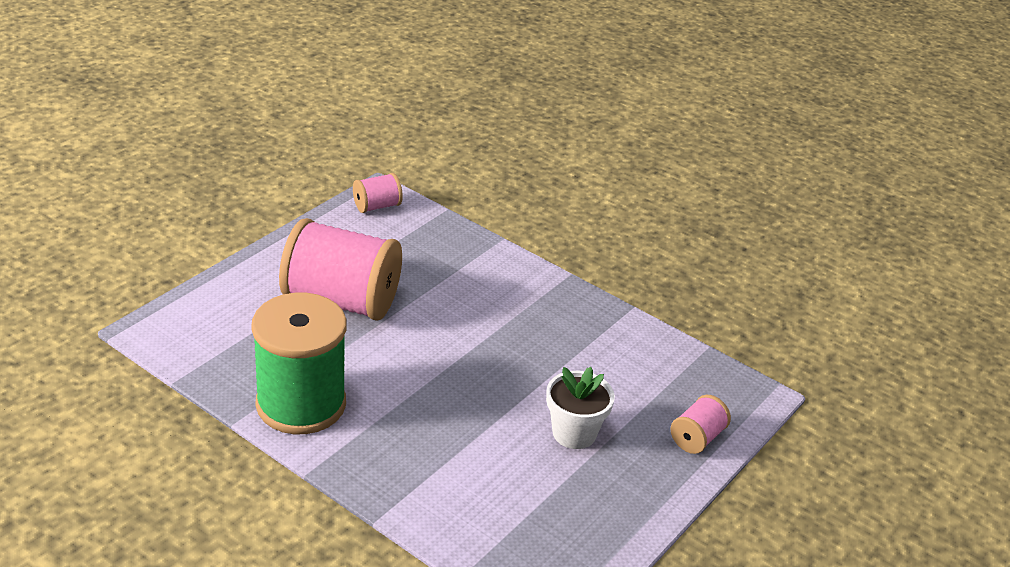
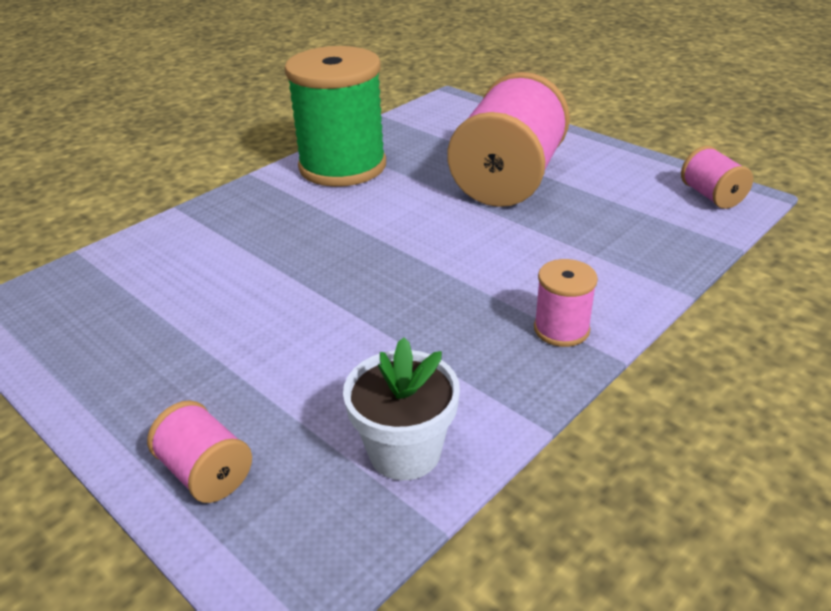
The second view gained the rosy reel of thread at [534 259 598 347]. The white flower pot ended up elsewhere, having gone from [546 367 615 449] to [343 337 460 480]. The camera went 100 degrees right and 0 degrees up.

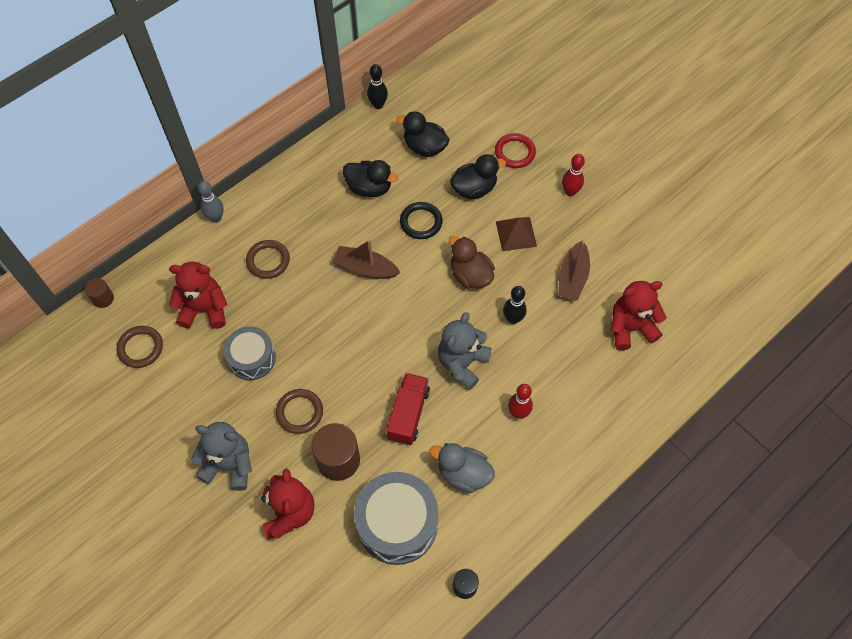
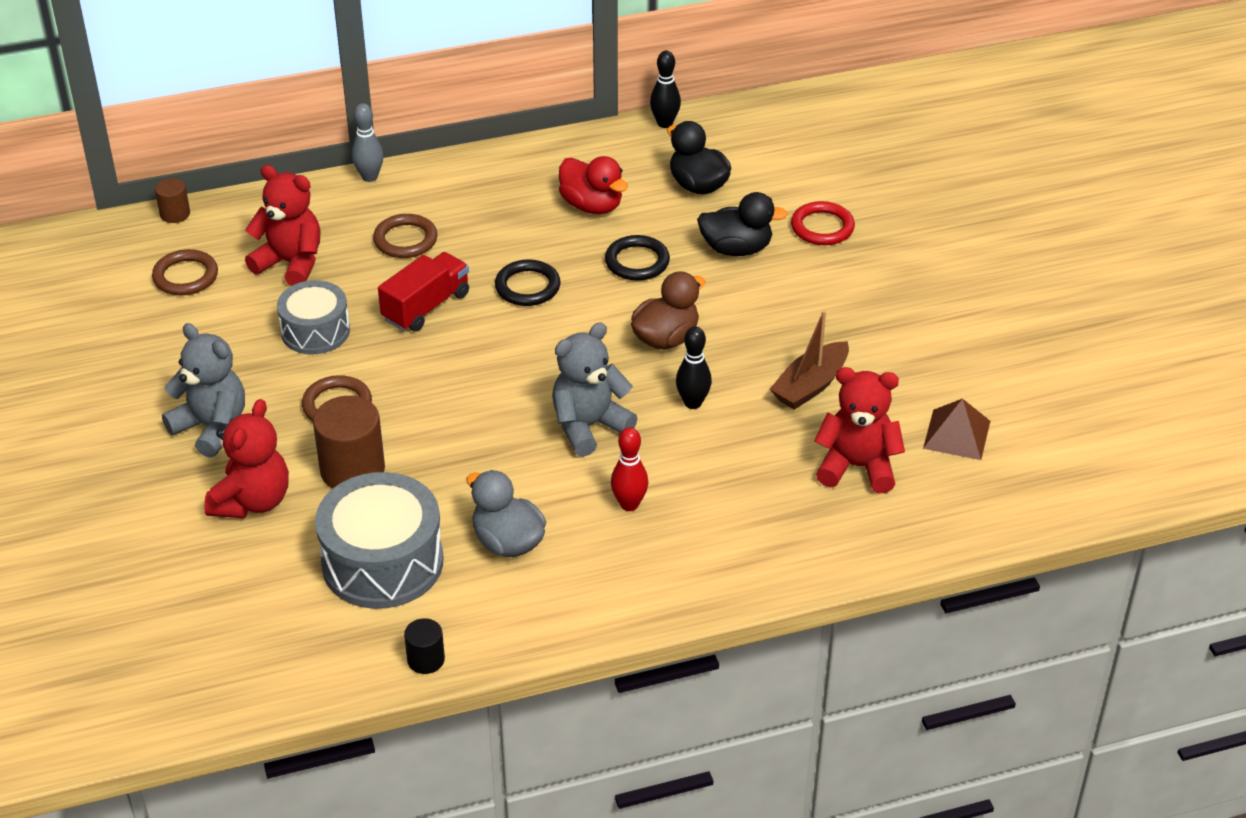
The second view lost the scarlet bowling pin at [562 154 585 196]. The scarlet lorry ended up elsewhere, having gone from [386 373 430 445] to [378 252 469 331]. The dark brown solid pyramid ended up elsewhere, having gone from [496 217 537 251] to [923 399 990 460]. Where the dark brown toy boat stood at [332 240 400 279], the black hoop came to stand at [495 259 560 306]. What was the black duck at [343 160 399 197] turned into the scarlet duck at [559 156 628 214]. The dark brown duck at [449 236 495 289] ended up facing another way, 60 degrees clockwise from before. The camera went 25 degrees right and 20 degrees down.

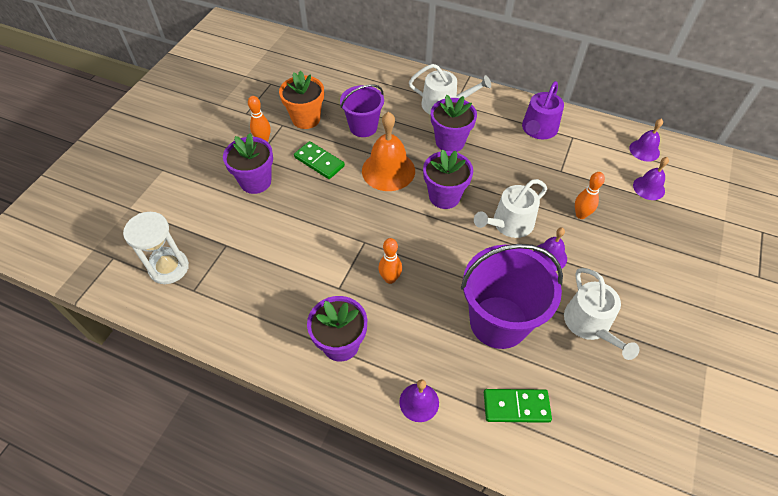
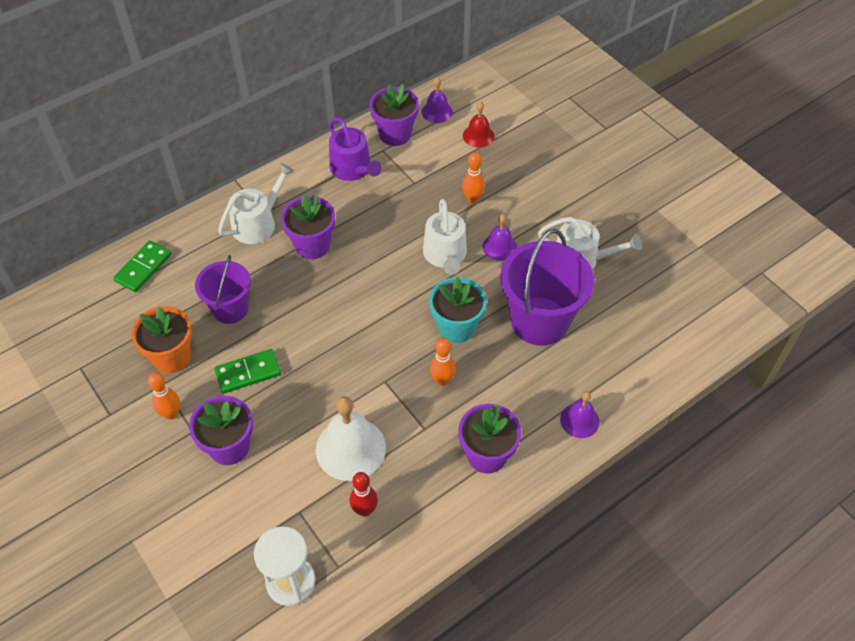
The second view lost the orange school bell at [362 112 415 191]. The second view gained the white school bell at [316 396 386 481]. The second view gained the scarlet bowling pin at [350 472 378 517]. The second view gained the teal flower pot at [429 277 487 343]. The violet flower pot ended up elsewhere, having gone from [423 149 473 209] to [369 84 419 146]. The emerald domino ended up elsewhere, having gone from [484 389 552 423] to [113 240 171 292]. What was the violet school bell at [633 157 669 200] turned into the scarlet school bell at [463 102 494 148]. The camera went 60 degrees left and 0 degrees up.

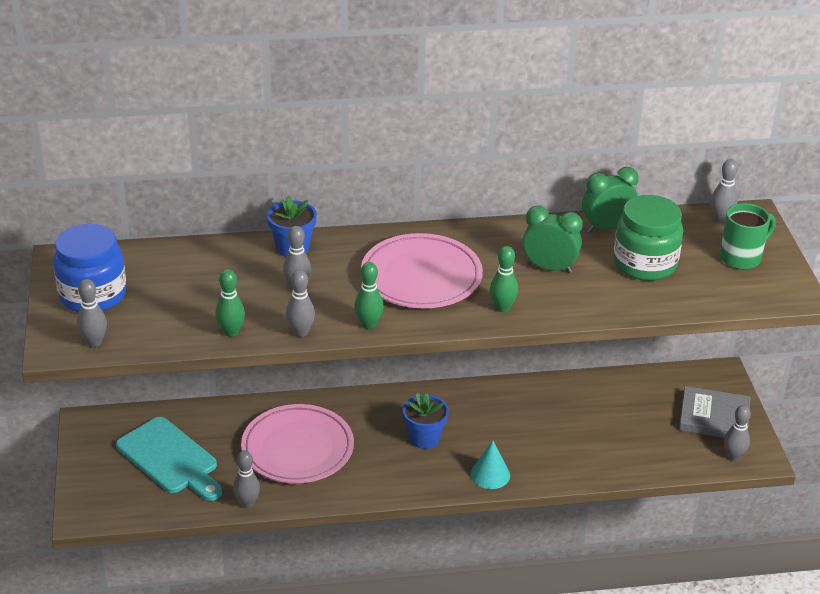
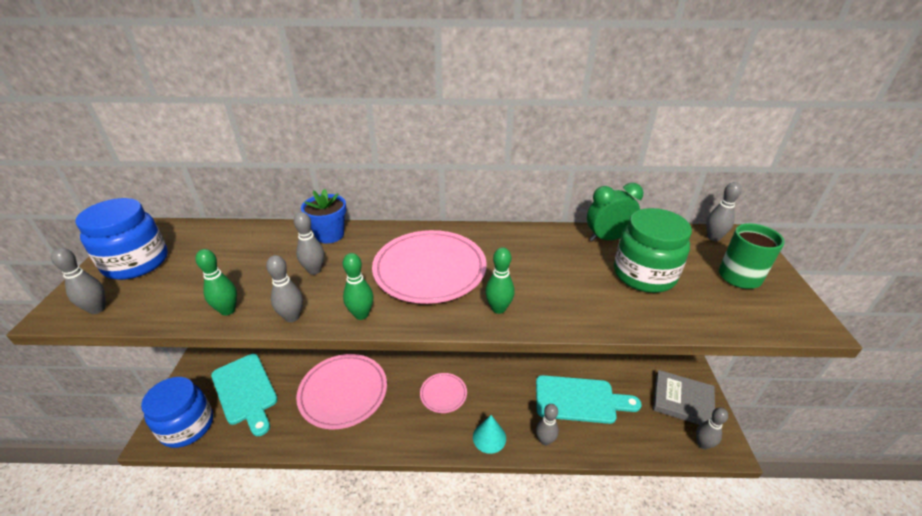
The second view lost the emerald alarm clock at [522 206 583 273]. The second view gained the royal blue jar at [141 377 213 448]. The second view gained the teal bread board at [536 375 641 424]. The ash-grey bowling pin ended up elsewhere, having gone from [233 450 260 508] to [536 404 559 446]. Where the royal blue flower pot stood at [403 393 449 449], the rosy flat dish came to stand at [420 373 467 413]. The camera went 10 degrees right and 0 degrees up.

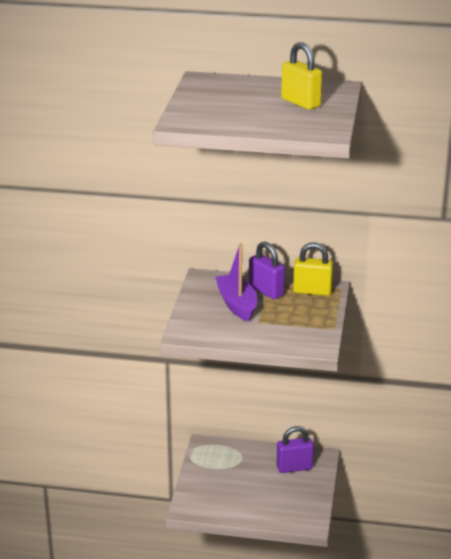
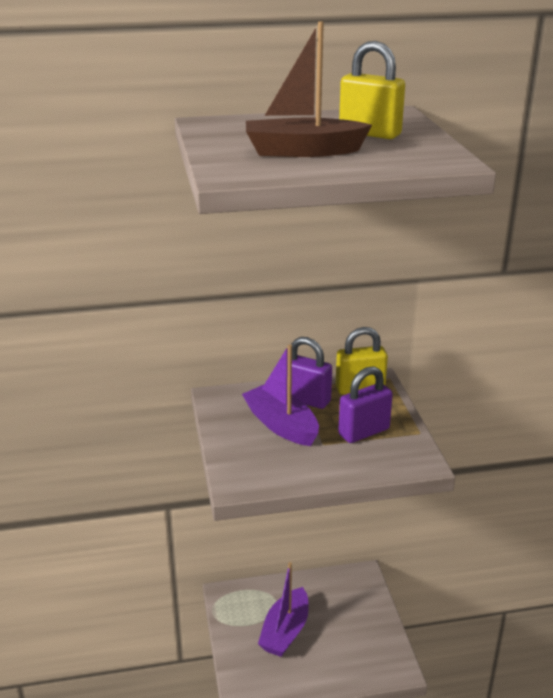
The second view gained the dark brown toy boat at [246 21 372 157]. The second view gained the violet toy boat at [258 562 309 657]. The violet padlock ended up elsewhere, having gone from [277 426 314 473] to [338 366 393 443]. The camera went 20 degrees left and 0 degrees up.

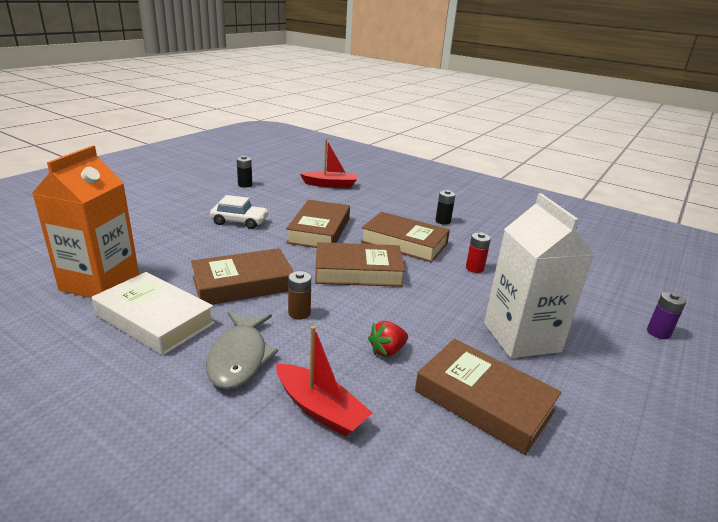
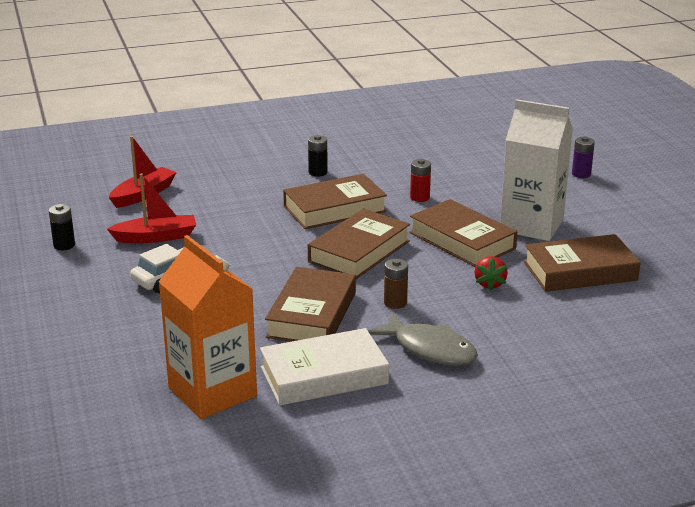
The scarlet toy boat ended up elsewhere, having gone from [276 326 372 437] to [107 173 196 243]. The dark brown hardback ended up elsewhere, having gone from [286 200 350 248] to [409 199 517 267]. The camera went 50 degrees left and 0 degrees up.

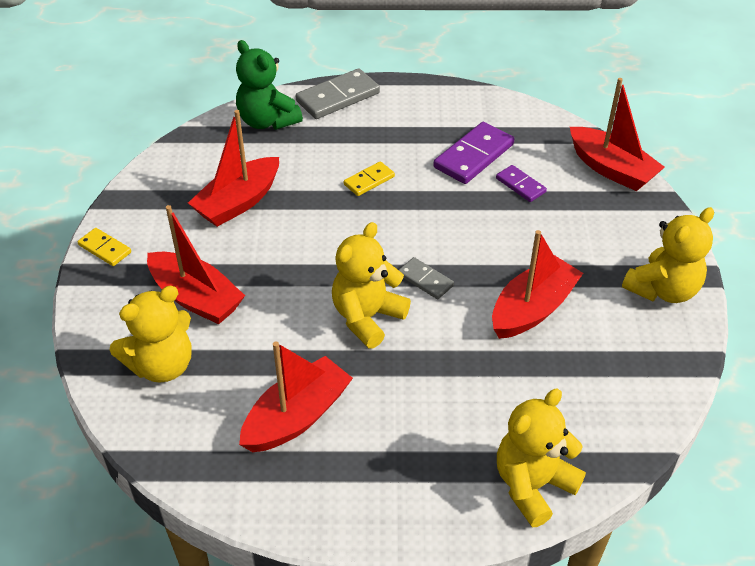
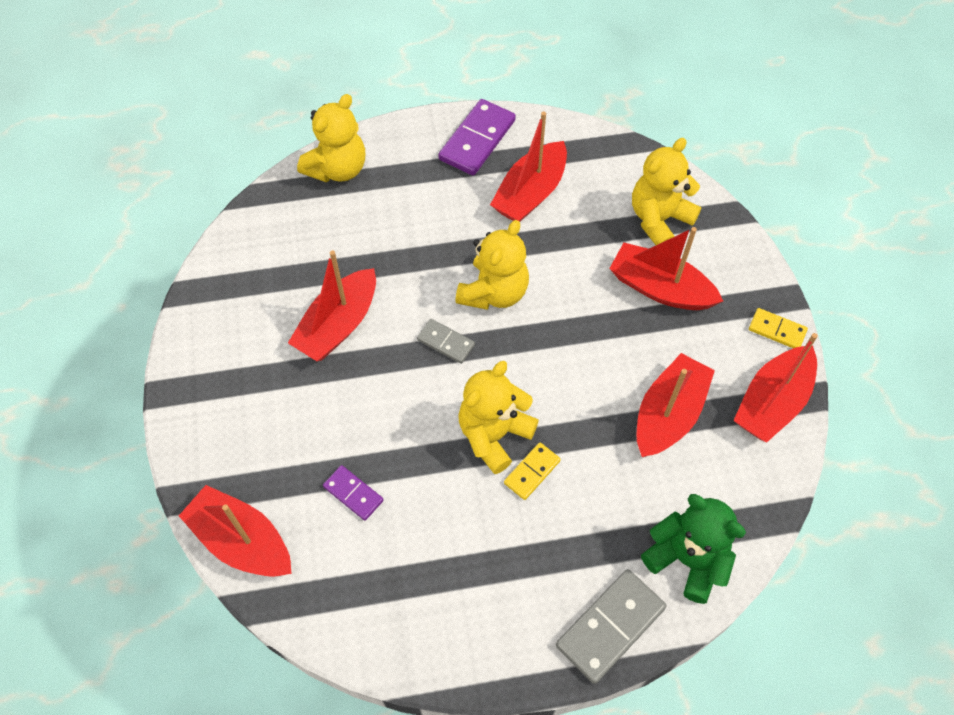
The second view gained the scarlet toy boat at [733 333 818 443]. The violet domino ended up elsewhere, having gone from [434 122 514 184] to [438 99 516 176]. The bright yellow stuffed bear ended up elsewhere, having gone from [622 207 714 303] to [458 361 539 474]. The camera went 170 degrees right and 15 degrees up.

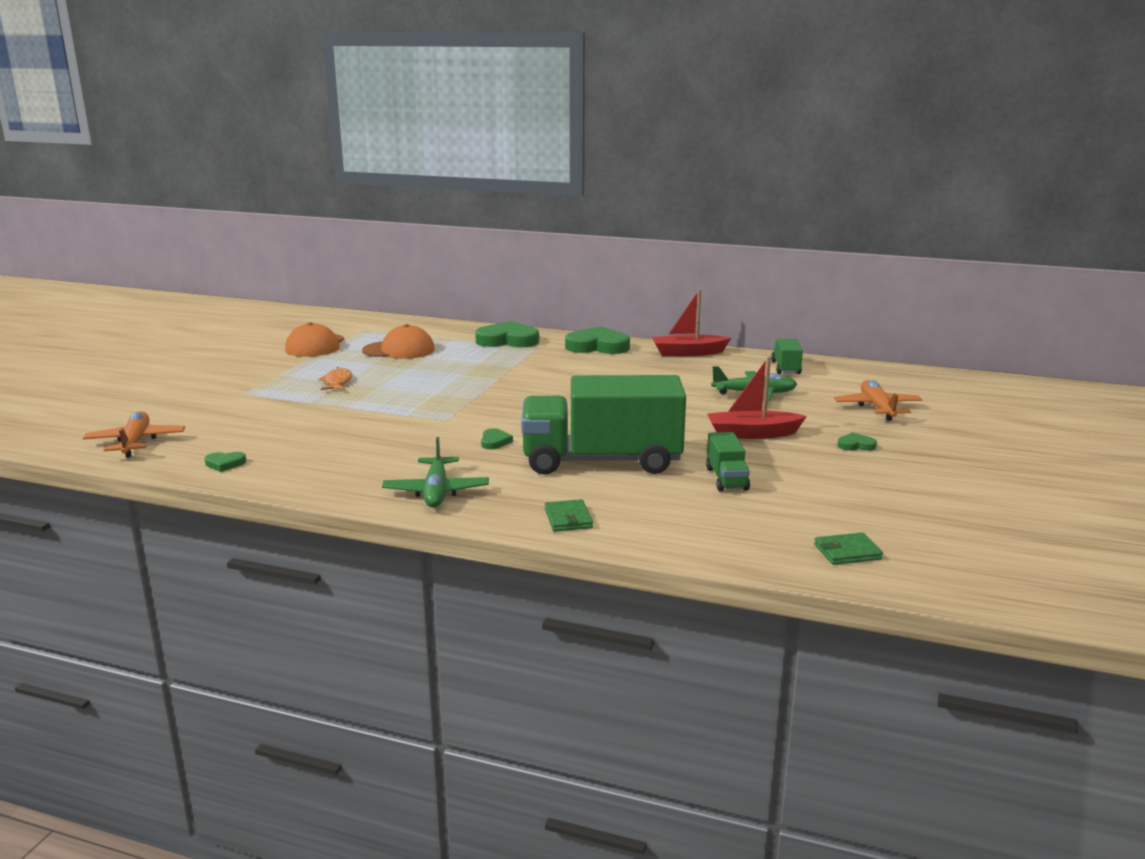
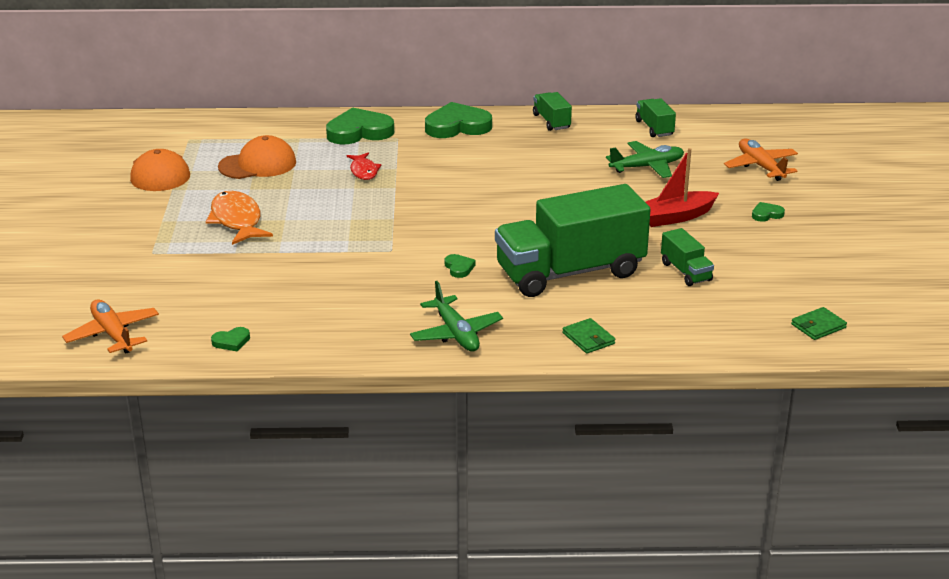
The second view gained the scarlet toy fish at [346 153 382 180]. Where the scarlet toy boat stood at [652 289 731 356], the emerald lorry came to stand at [533 92 572 131]. The size of the orange toy fish at [318 367 352 390] changed by a factor of 1.66. The camera went 20 degrees left and 10 degrees up.

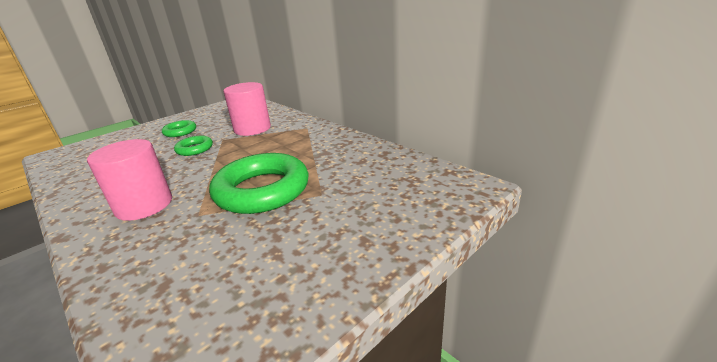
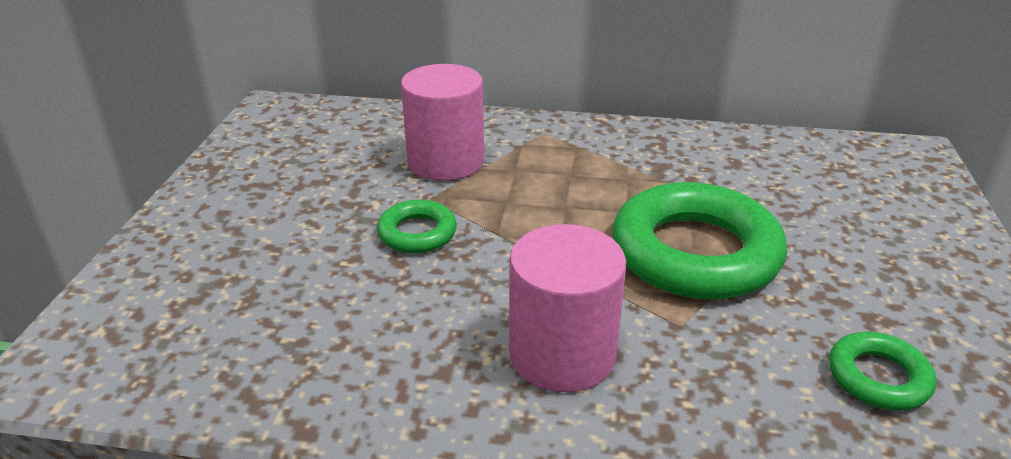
The emerald hoop ended up elsewhere, having gone from [162 120 196 137] to [829 332 936 410]. The camera went 40 degrees left and 5 degrees up.

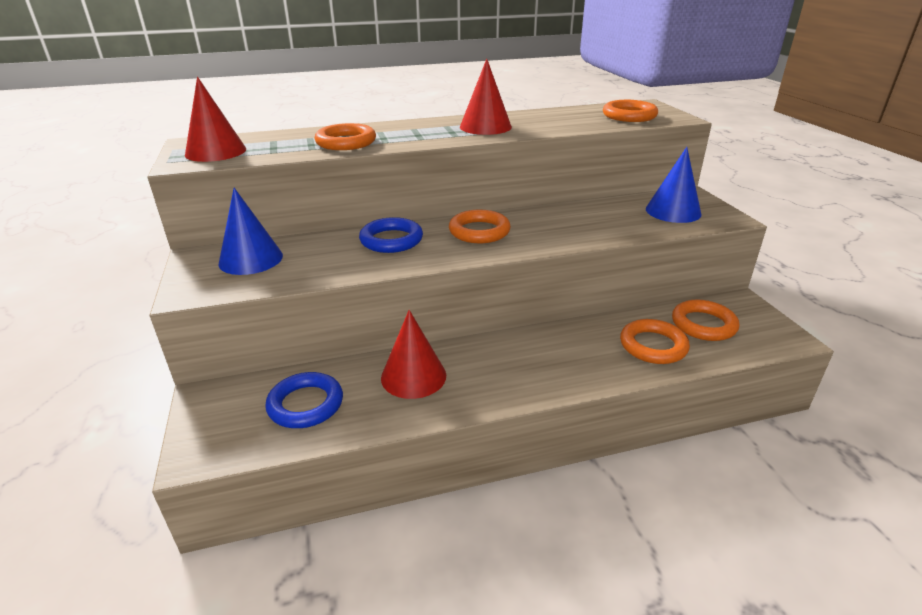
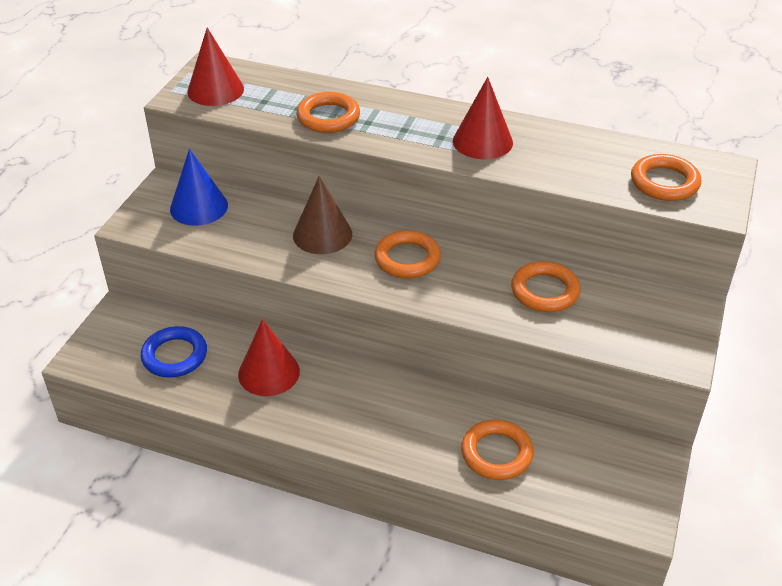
The second view lost the royal blue cone shape at [646 147 702 223]. The orange hoop ended up elsewhere, having gone from [672 300 739 341] to [511 261 580 312]. Where the royal blue hoop stood at [359 217 423 253], the dark brown cone shape came to stand at [293 176 352 254]. The camera went 35 degrees right and 10 degrees up.

